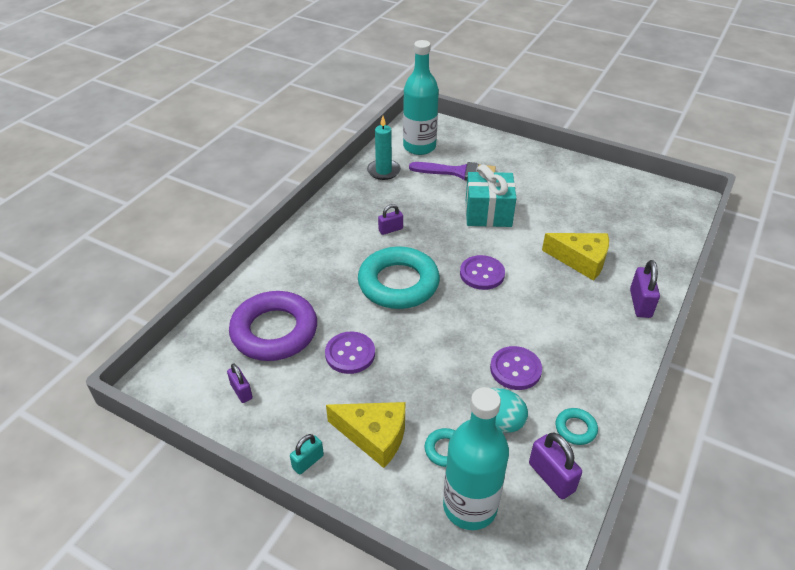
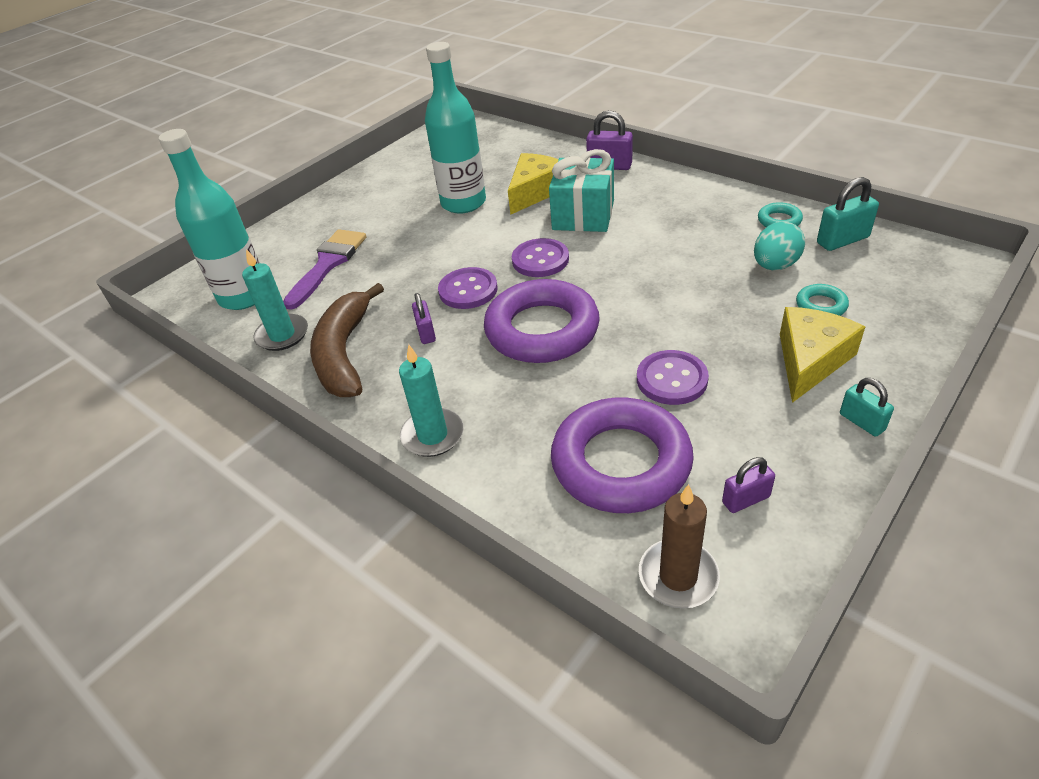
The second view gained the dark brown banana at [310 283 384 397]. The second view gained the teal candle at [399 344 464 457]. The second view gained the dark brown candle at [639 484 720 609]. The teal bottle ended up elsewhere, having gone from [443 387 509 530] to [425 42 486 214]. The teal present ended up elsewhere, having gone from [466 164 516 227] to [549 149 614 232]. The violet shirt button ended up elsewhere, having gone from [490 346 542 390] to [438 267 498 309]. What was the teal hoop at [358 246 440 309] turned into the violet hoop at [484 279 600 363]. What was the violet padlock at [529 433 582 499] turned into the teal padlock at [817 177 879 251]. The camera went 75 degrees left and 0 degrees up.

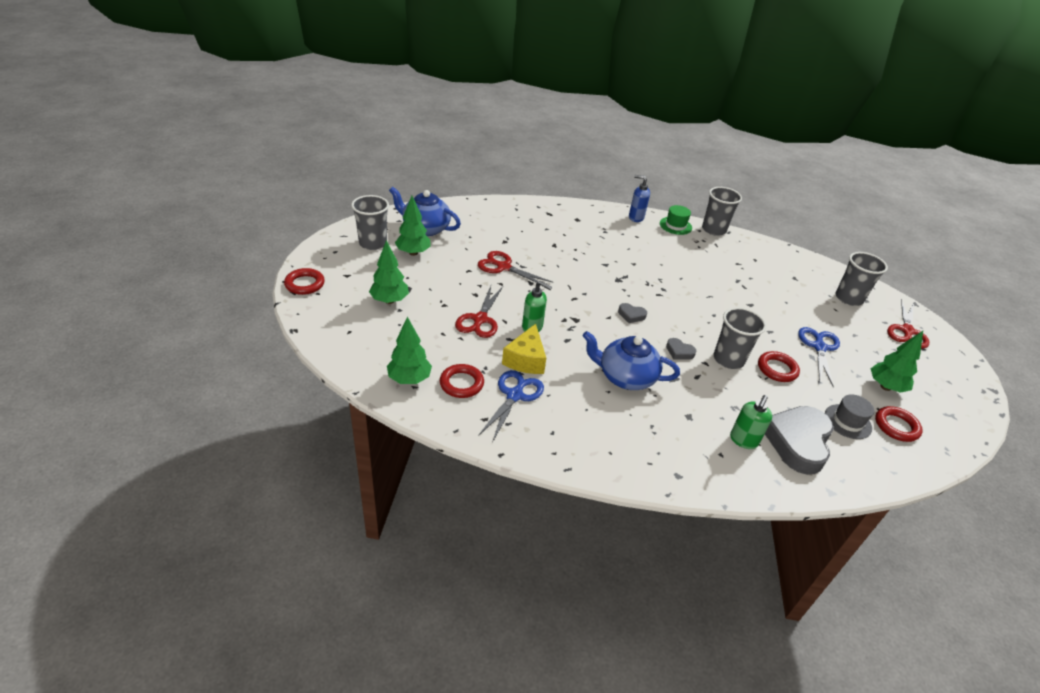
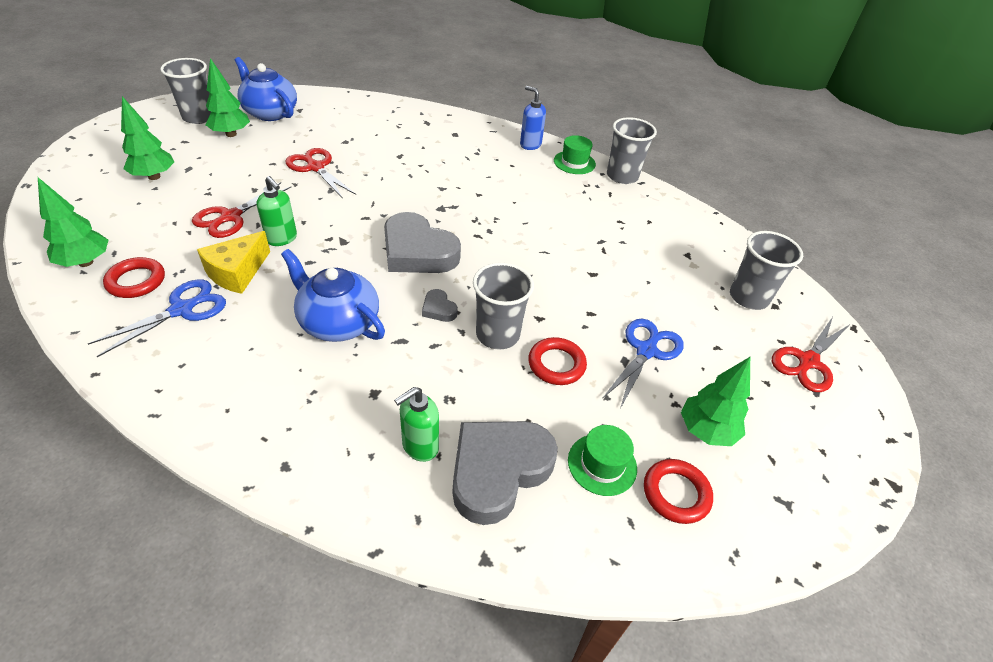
The second view lost the scarlet hoop at [284 268 325 295]. What was the ash-grey hat at [825 394 874 439] turned into the emerald hat at [568 425 637 496]. The size of the ash-grey love heart at [618 303 647 323] changed by a factor of 2.32. The camera went 20 degrees right and 5 degrees up.

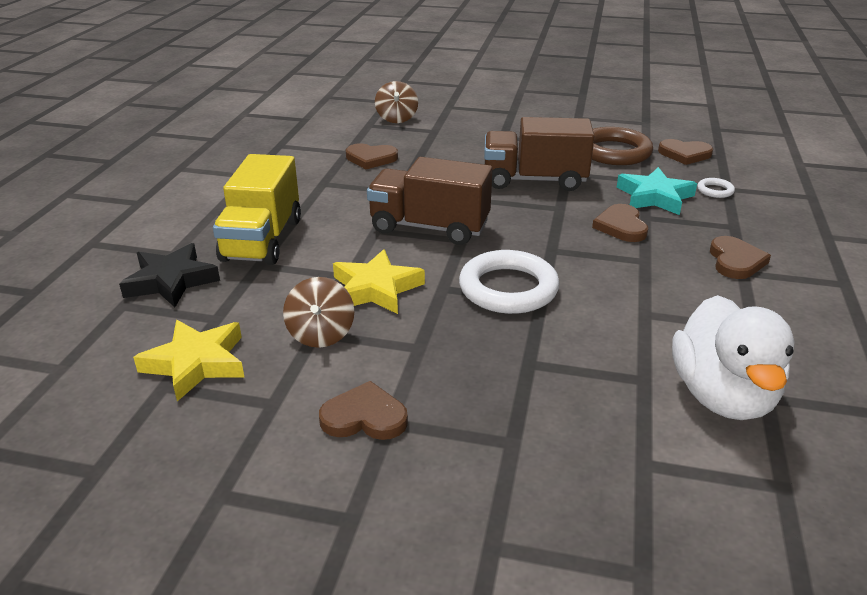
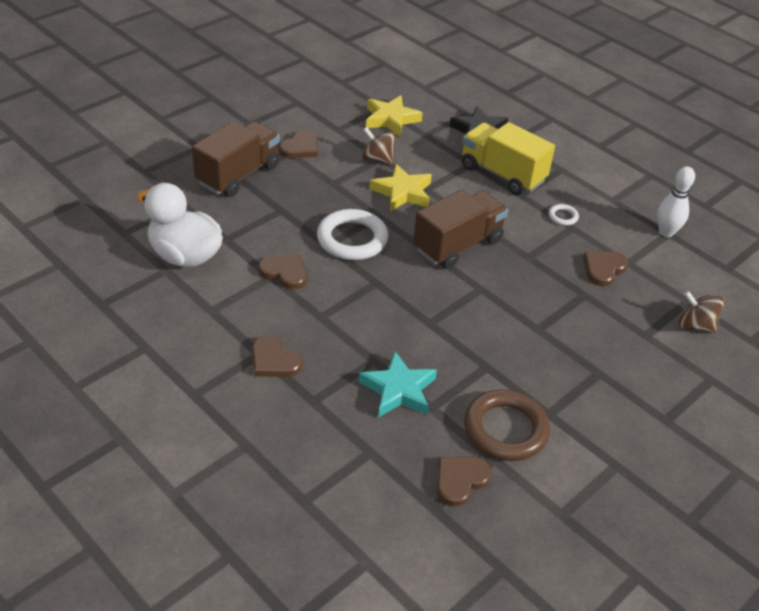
The second view gained the white bowling pin at [657 166 695 237]. The dark brown lorry ended up elsewhere, having gone from [484 117 595 191] to [192 121 280 197]. The dark brown love heart ended up elsewhere, having gone from [592 204 648 242] to [258 254 307 290]. The white hoop ended up elsewhere, having gone from [697 178 735 198] to [549 204 579 226]. The camera went 120 degrees right and 10 degrees up.

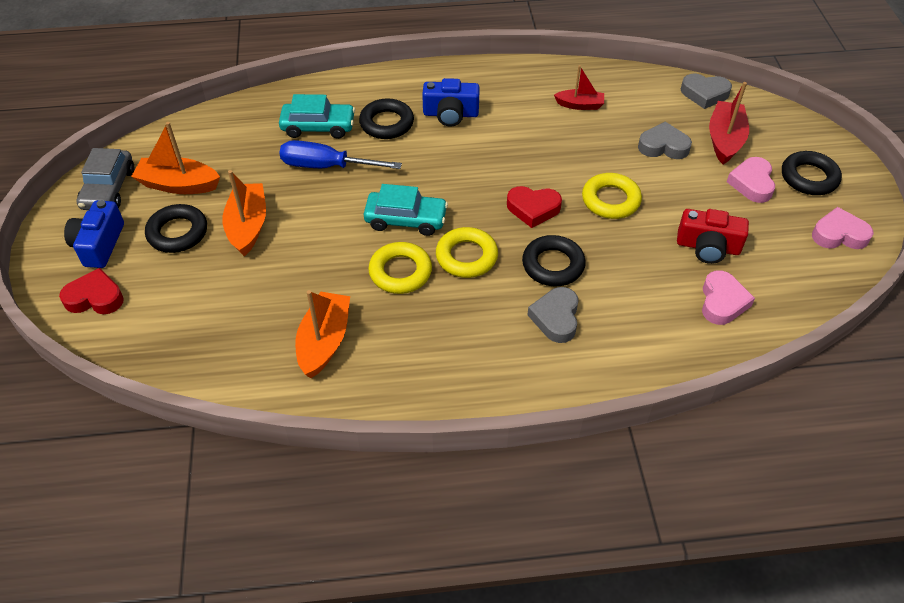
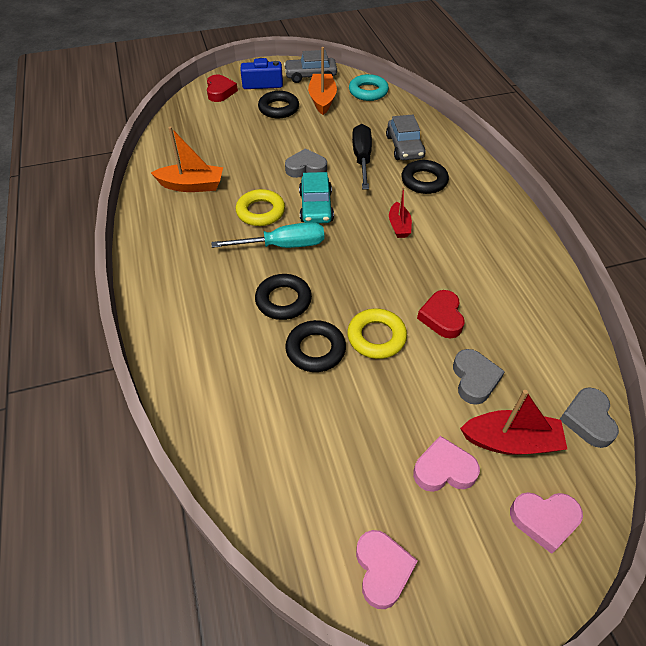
The second view lost the orange toy boat at [222 170 266 256]. The second view lost the royal blue compact camera at [422 78 480 127]. The second view lost the scarlet compact camera at [677 209 749 264]. The second view gained the teal hoop at [349 74 389 101]. The scarlet love heart ended up elsewhere, having gone from [507 186 562 228] to [417 290 465 339]. The ash-grey love heart ended up elsewhere, having gone from [528 287 579 343] to [285 148 327 178]. The scarlet toy boat ended up elsewhere, having gone from [554 65 604 110] to [389 187 412 238]. The rosy love heart ended up elsewhere, having gone from [702 270 755 325] to [510 492 583 554]. The black hoop ended up elsewhere, having gone from [782 151 842 195] to [285 320 346 372]. Where the bright yellow hoop stood at [436 227 498 278], the teal flat screwdriver came to stand at [211 222 324 248]. What was the teal car at [279 94 355 139] turned into the ash-grey car at [386 115 425 160]. What was the royal blue flat screwdriver at [279 140 402 169] turned into the black flat screwdriver at [352 124 372 189]. The camera went 80 degrees right and 0 degrees up.

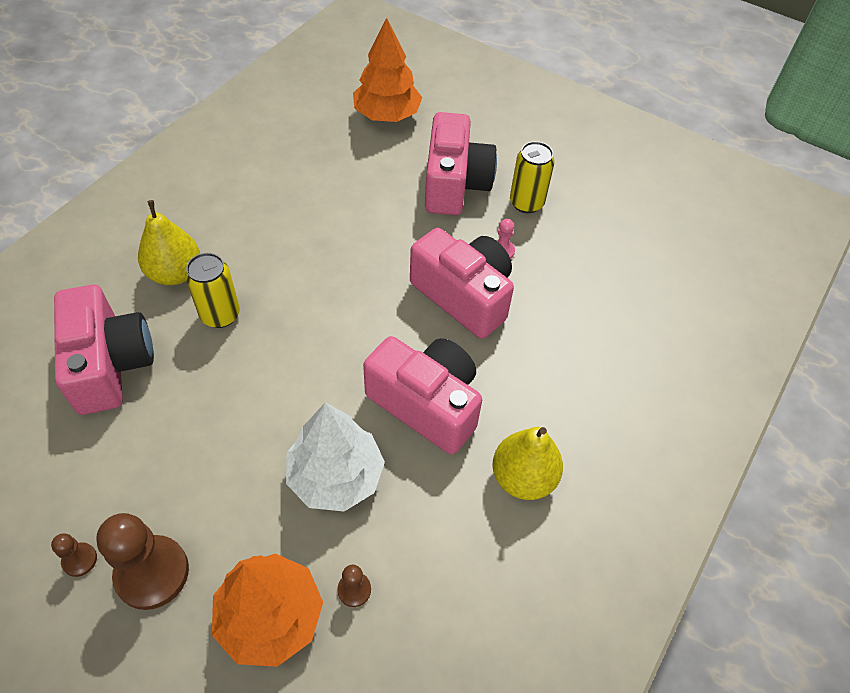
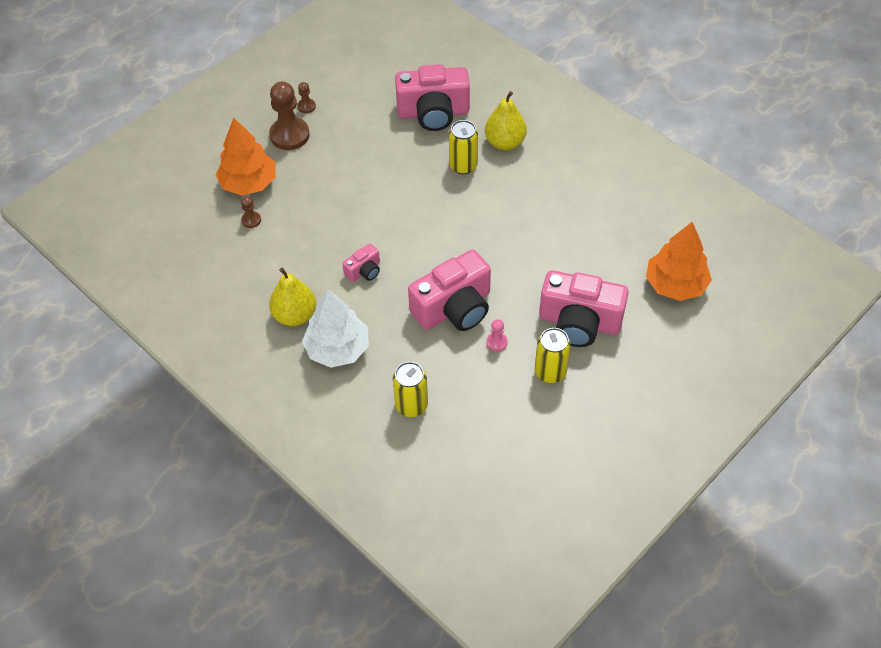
The second view gained the bright yellow tin at [393 362 428 417]. The white tree ended up elsewhere, having gone from [286 402 385 511] to [302 289 369 368]. The size of the rosy compact camera at [363 336 482 454] changed by a factor of 0.47. The camera went 105 degrees right and 0 degrees up.

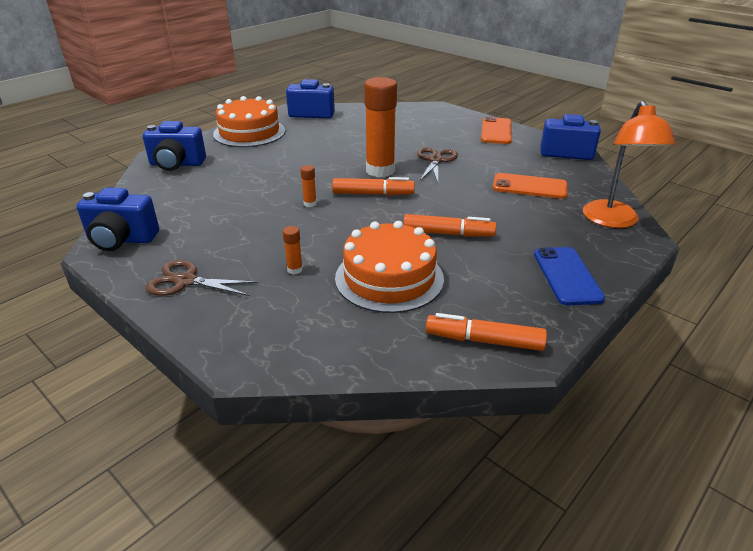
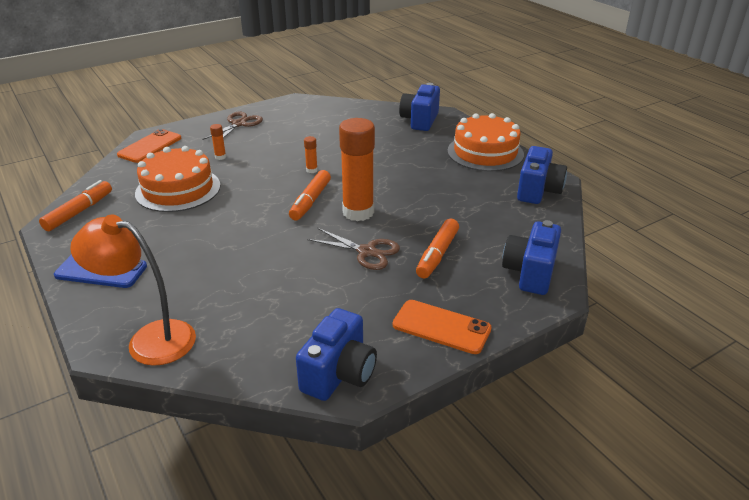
The royal blue compact camera ended up elsewhere, having gone from [77 187 159 251] to [502 220 561 295]. The orange marker ended up elsewhere, having gone from [403 214 496 237] to [416 219 459 278]. The orange smartphone ended up elsewhere, having gone from [493 173 568 199] to [117 129 181 163]. The camera went 105 degrees right and 0 degrees up.

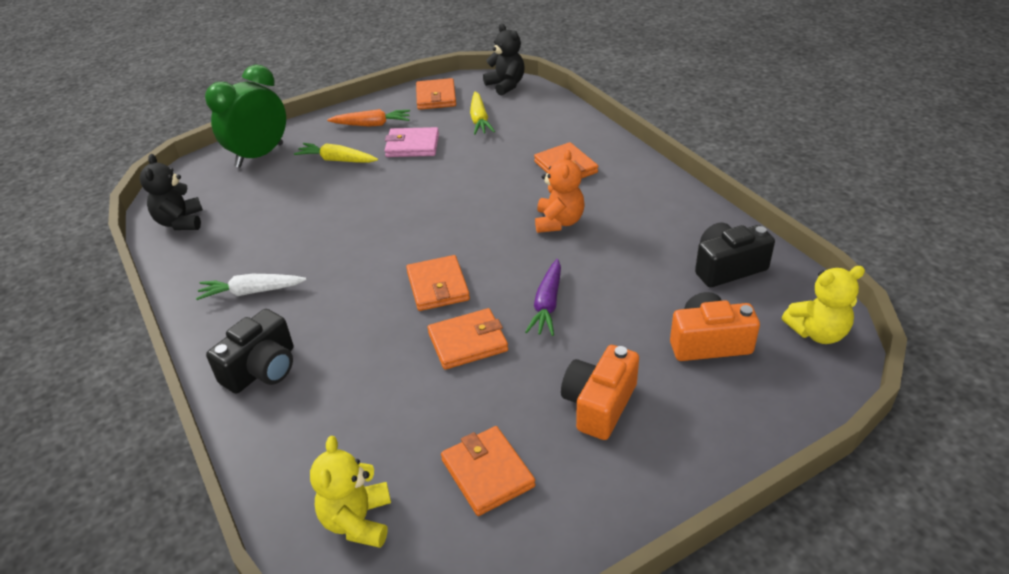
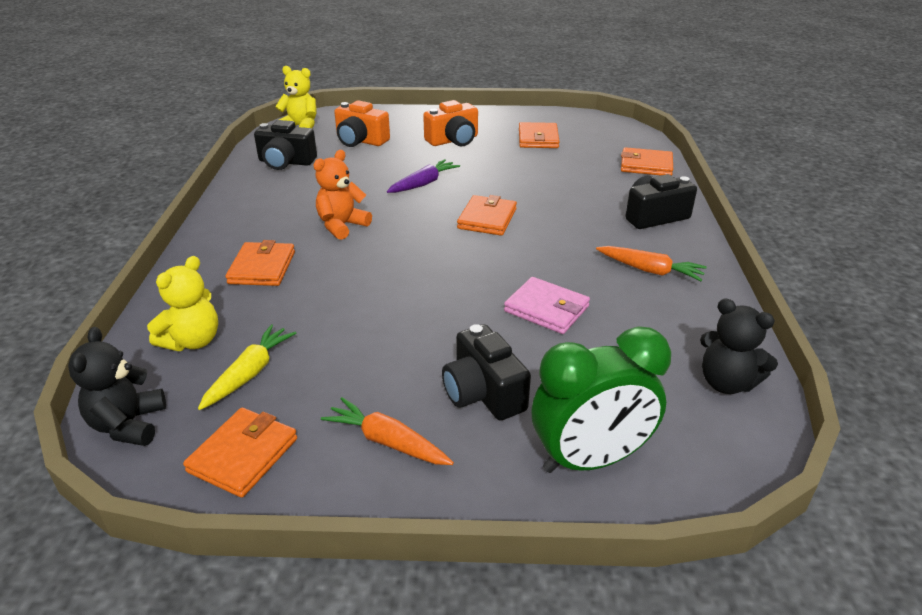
The bright yellow stuffed bear ended up elsewhere, having gone from [310 436 391 548] to [147 256 218 351]. The rosy billfold ended up elsewhere, having gone from [385 127 439 157] to [504 277 590 334]. The orange billfold ended up elsewhere, having gone from [428 308 508 370] to [621 147 673 176]. Where the bright yellow toy carrot stood at [294 143 378 163], the black compact camera came to stand at [442 324 531 421]. What was the white toy carrot at [196 274 306 300] turned into the orange toy carrot at [596 246 707 281]. The black stuffed bear at [140 154 203 230] ended up facing another way, 105 degrees clockwise from before. The camera went 150 degrees left and 5 degrees down.

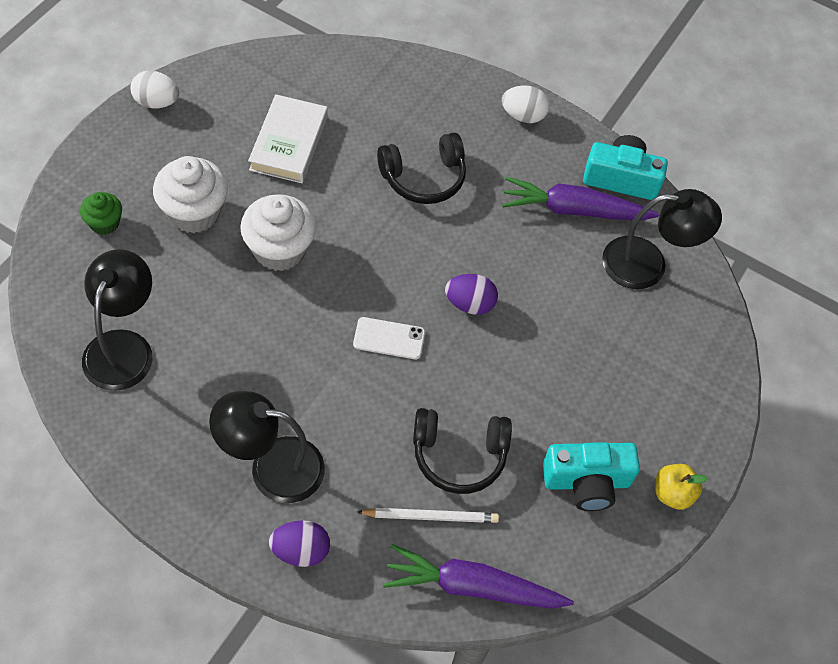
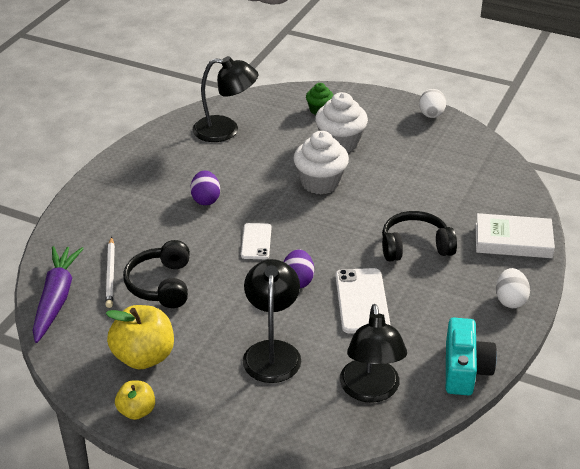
The second view lost the violet toy carrot at [502 177 660 221]. The second view gained the white smartphone at [336 268 390 334]. The black lamp ended up elsewhere, having gone from [209 391 325 503] to [243 259 301 383]. The white hardback ended up elsewhere, having gone from [248 94 328 183] to [476 213 555 258]. The violet egg ended up elsewhere, having gone from [269 520 330 567] to [190 171 220 205]. Where the teal compact camera stood at [543 442 640 511], the bright yellow apple fruit came to stand at [105 305 174 369]. The black headphones at [377 133 466 204] ended up facing another way, 105 degrees clockwise from before. The camera went 90 degrees right and 20 degrees down.

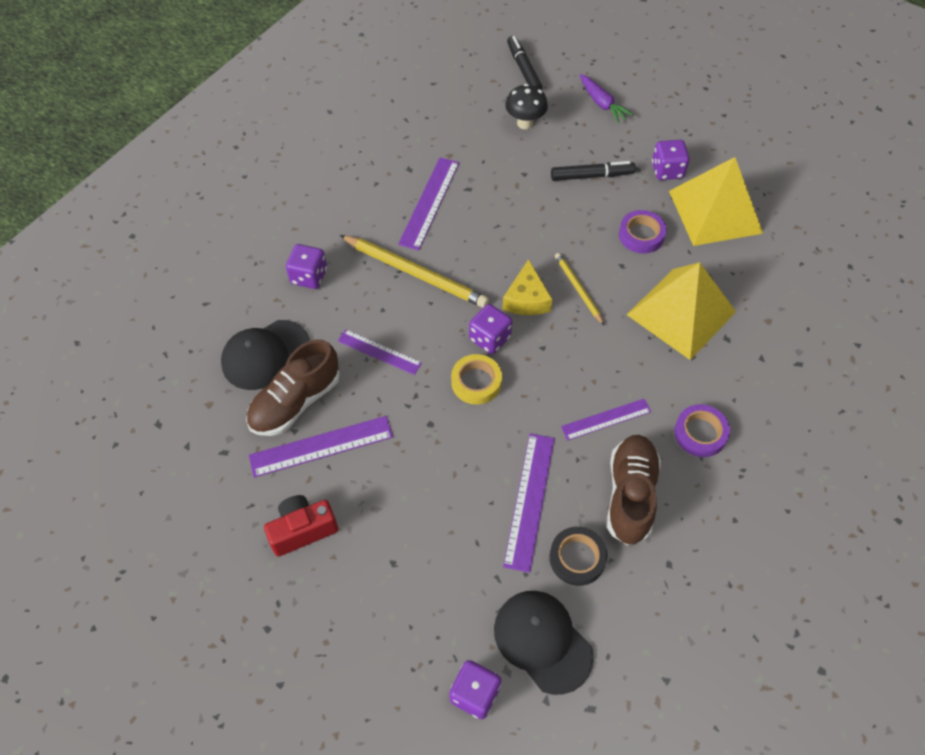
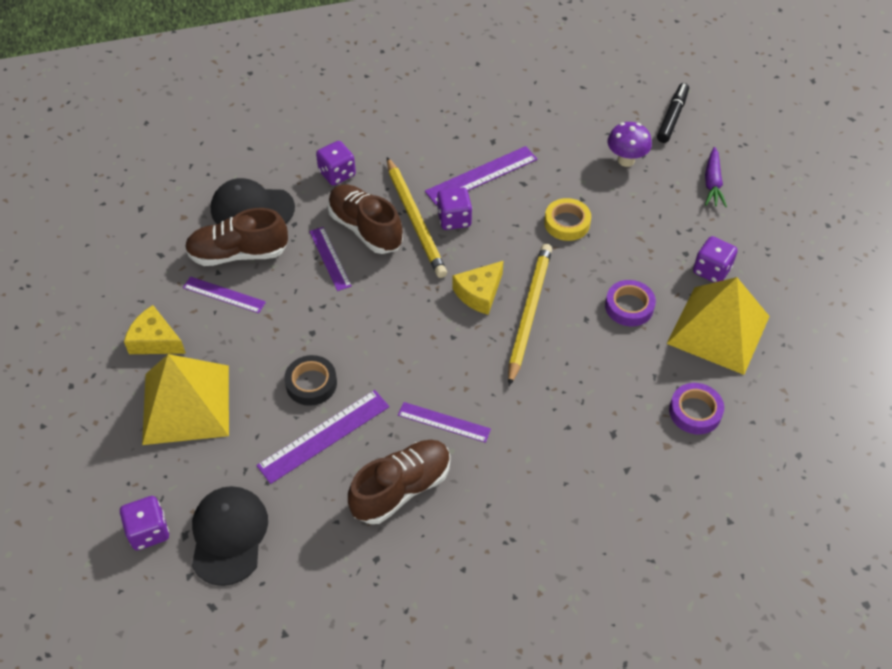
The second view lost the black marker at [551 161 636 181]. The second view gained the dark brown lace-up shoe at [328 184 403 254]. The bright yellow sticky tape ended up elsewhere, having gone from [451 354 502 405] to [544 198 591 241]. The violet game die ended up elsewhere, having gone from [469 304 512 354] to [437 187 472 230]. The black sticky tape ended up elsewhere, having gone from [549 527 608 586] to [284 355 337 406]. The bright yellow solid pyramid ended up elsewhere, having gone from [627 262 736 360] to [142 354 229 445]. The violet sticky tape ended up elsewhere, having gone from [674 404 730 457] to [669 383 724 434]. Where the scarlet compact camera stood at [264 495 338 557], the bright yellow cheese wedge came to stand at [124 305 186 354]. What was the black fungus at [505 84 548 129] turned into the violet fungus at [607 122 652 167]. The size of the violet measuring stick at [249 416 393 478] changed by a factor of 0.66. The size of the bright yellow pencil at [555 253 604 325] changed by a factor of 1.80. The camera went 40 degrees right and 5 degrees down.

